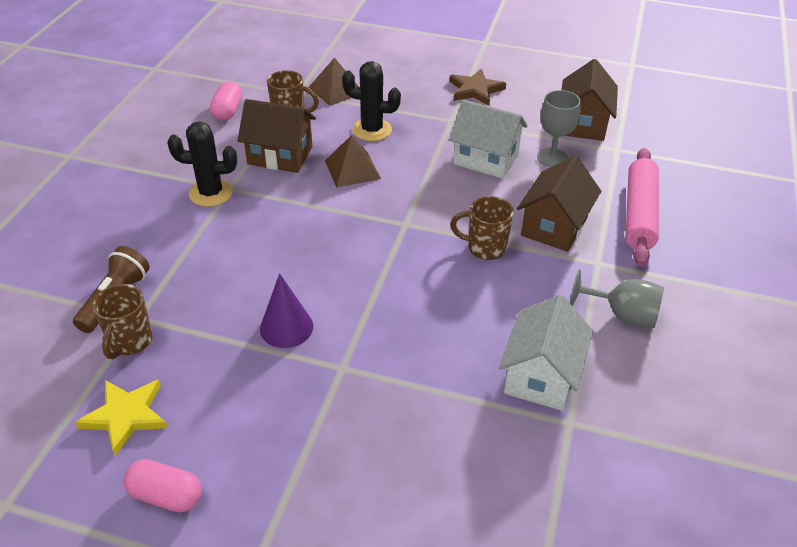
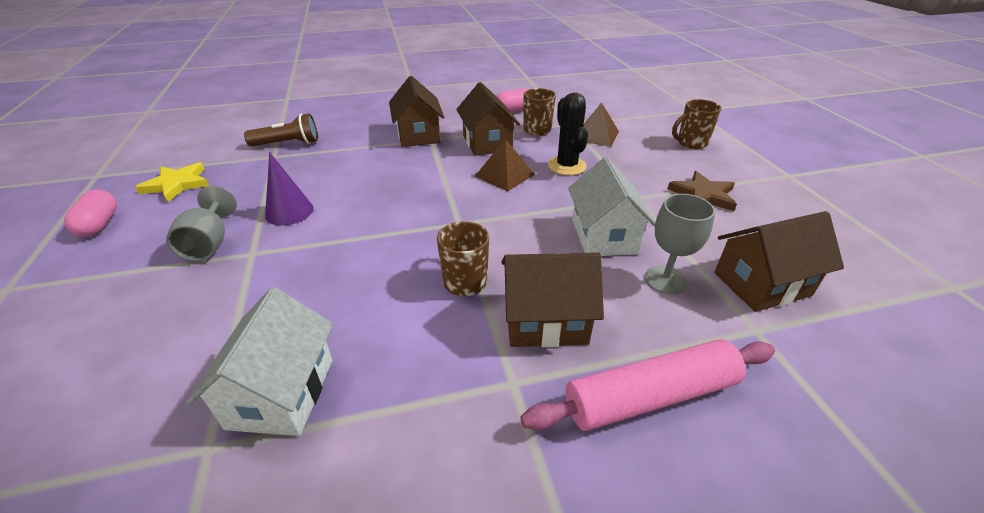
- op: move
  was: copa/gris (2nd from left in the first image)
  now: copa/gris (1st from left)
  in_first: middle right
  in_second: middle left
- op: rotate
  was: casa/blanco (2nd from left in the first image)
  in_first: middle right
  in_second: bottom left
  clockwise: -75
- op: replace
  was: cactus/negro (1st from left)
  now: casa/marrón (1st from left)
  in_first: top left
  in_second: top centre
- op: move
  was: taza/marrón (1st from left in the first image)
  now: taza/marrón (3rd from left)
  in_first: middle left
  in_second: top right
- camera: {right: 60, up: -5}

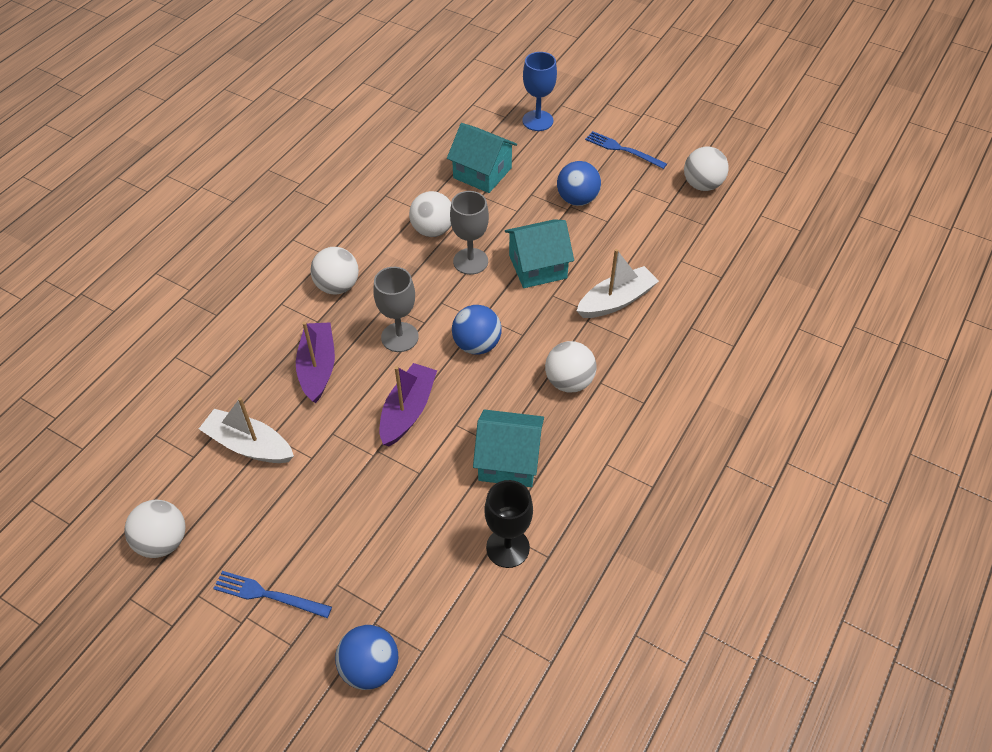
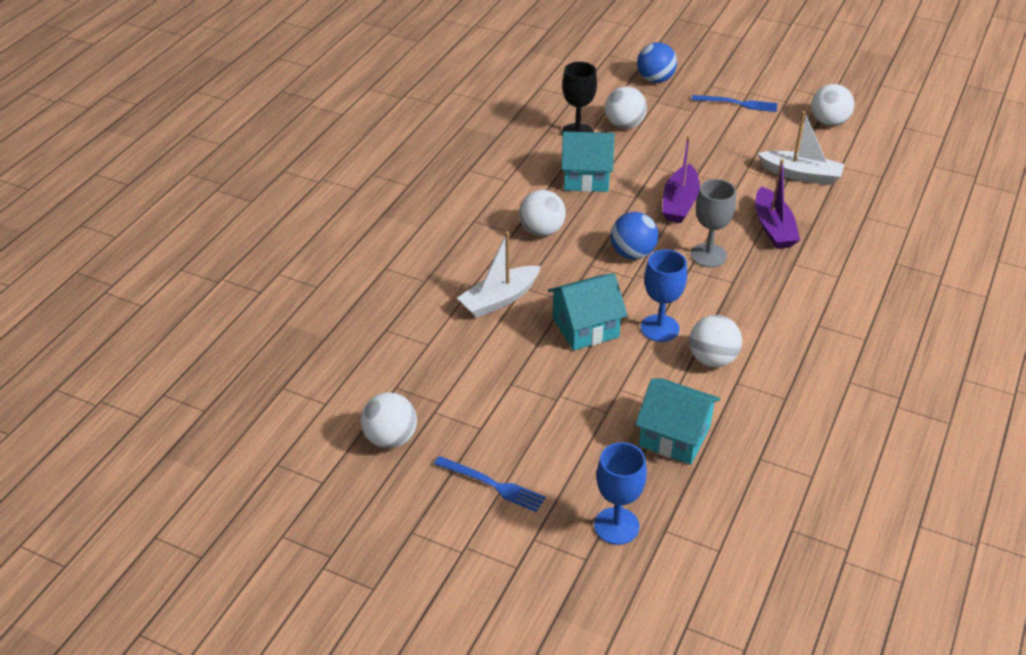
- op: move
  was: pelota/blanco (2nd from left in the first image)
  now: pelota/blanco (3rd from left)
  in_first: centre
  in_second: top centre
- op: recolor
  was: copa/gris (2nd from left)
  now: copa/azul (2nd from left)
  in_first: top centre
  in_second: centre
- op: delete
  was: pelota/azul (3rd from left)
  in_first: top centre
- camera: {right: 175, up: -10}

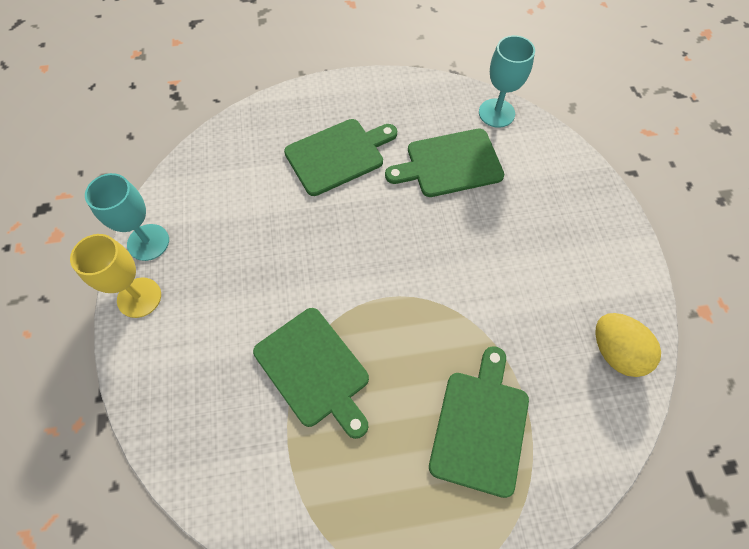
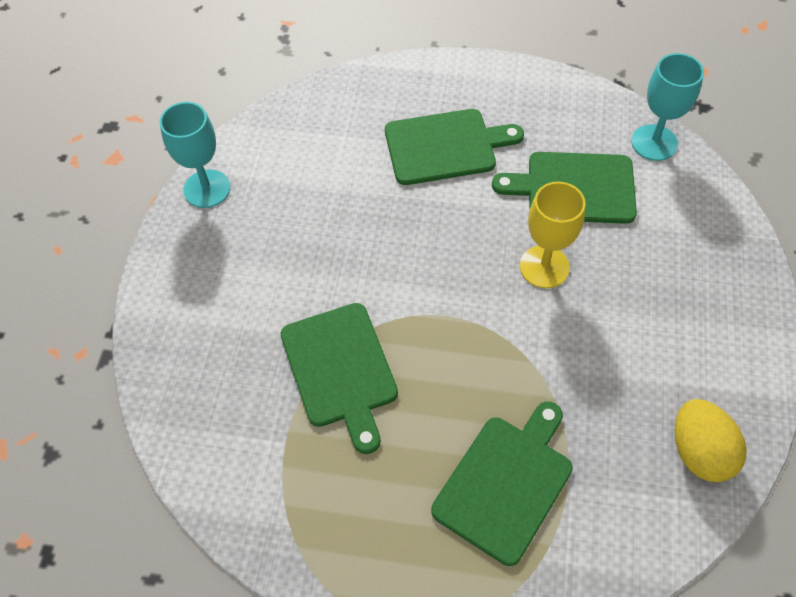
- op: move
  was: copa/amarillo
  in_first: middle left
  in_second: middle right
- camera: {right: 20, up: -5}

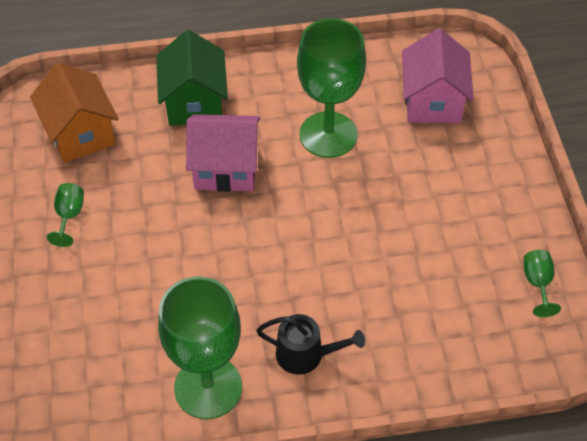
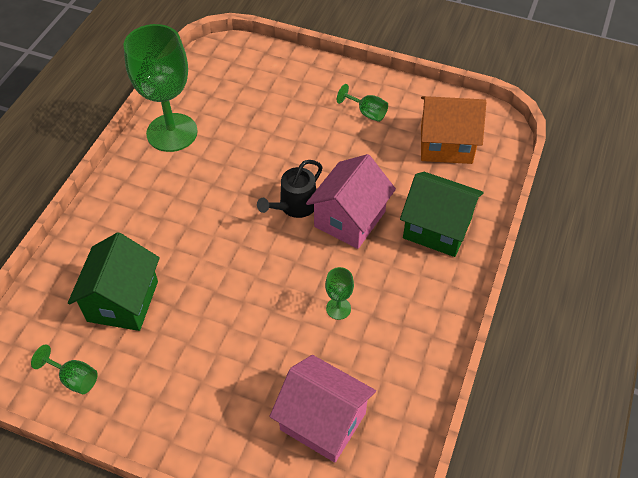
- op: insert
  now: casa/verde (1st from left)
  in_second: middle left
- op: move
  was: regadera/negro
  in_first: bottom centre
  in_second: centre
- op: resize
  was: copa/verde (3rd from left)
  in_first: top centre
  in_second: centre
  ratio: 0.42
- camera: {right: 120, up: 0}

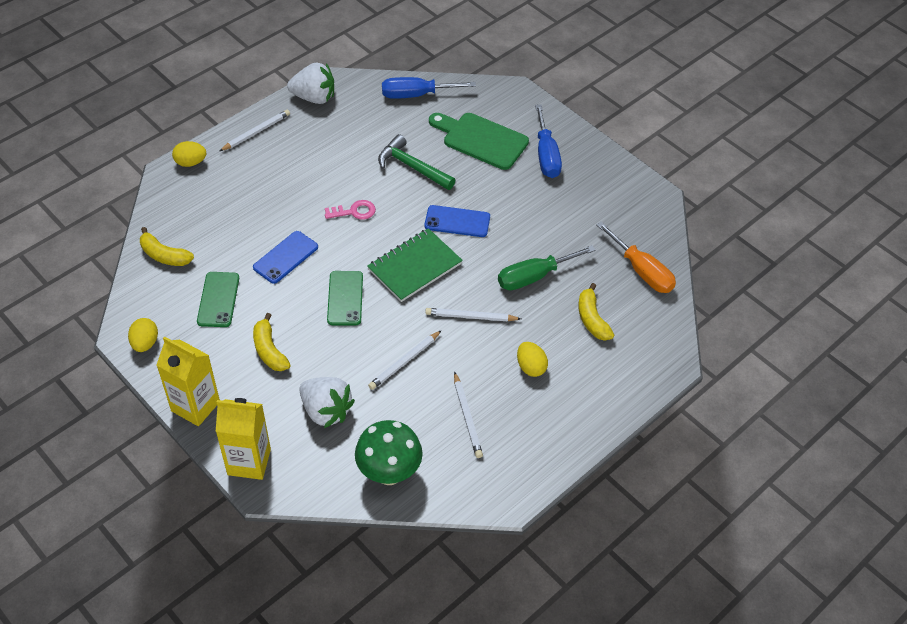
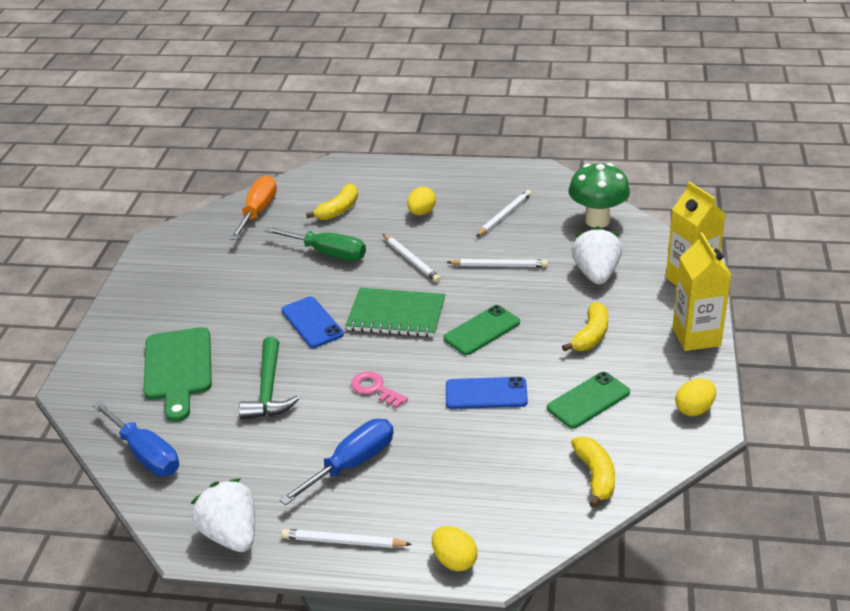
- op: move
  was: destornillador/azul (2nd from left)
  in_first: top centre
  in_second: bottom centre
- camera: {right: -125, up: -15}

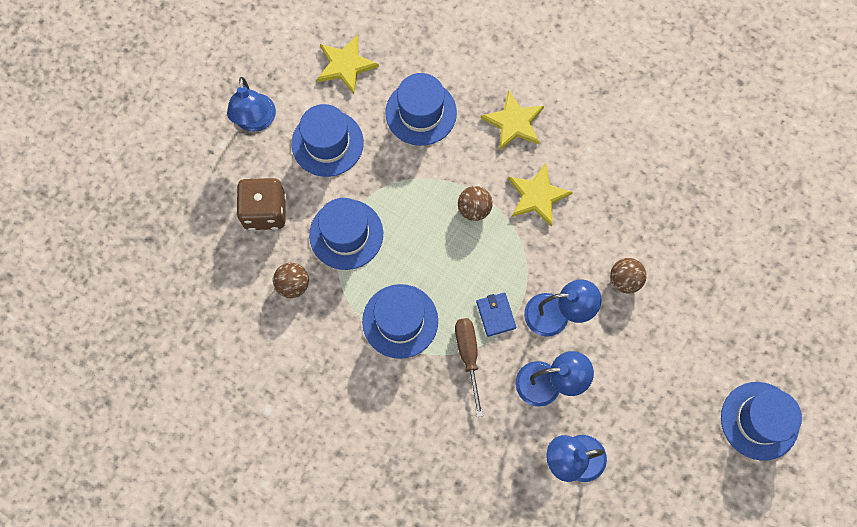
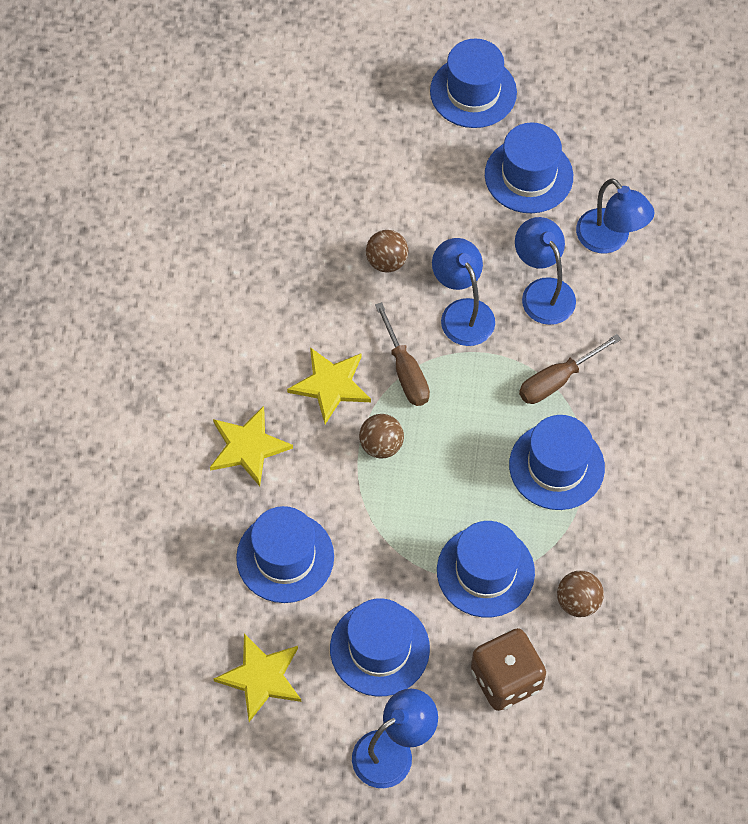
- op: insert
  now: destornillador/marrón (1st from left)
  in_second: centre
- op: insert
  now: sombrero/azul (5th from left)
  in_second: top right
- op: delete
  was: cartera/azul
  in_first: centre
- camera: {right: -115, up: -10}

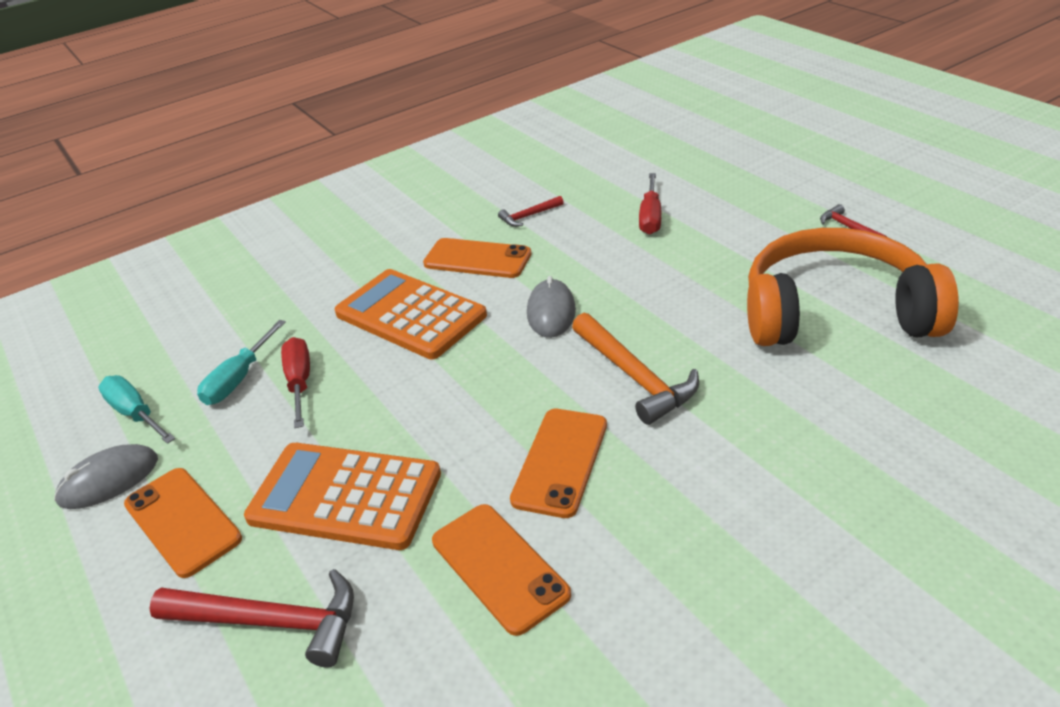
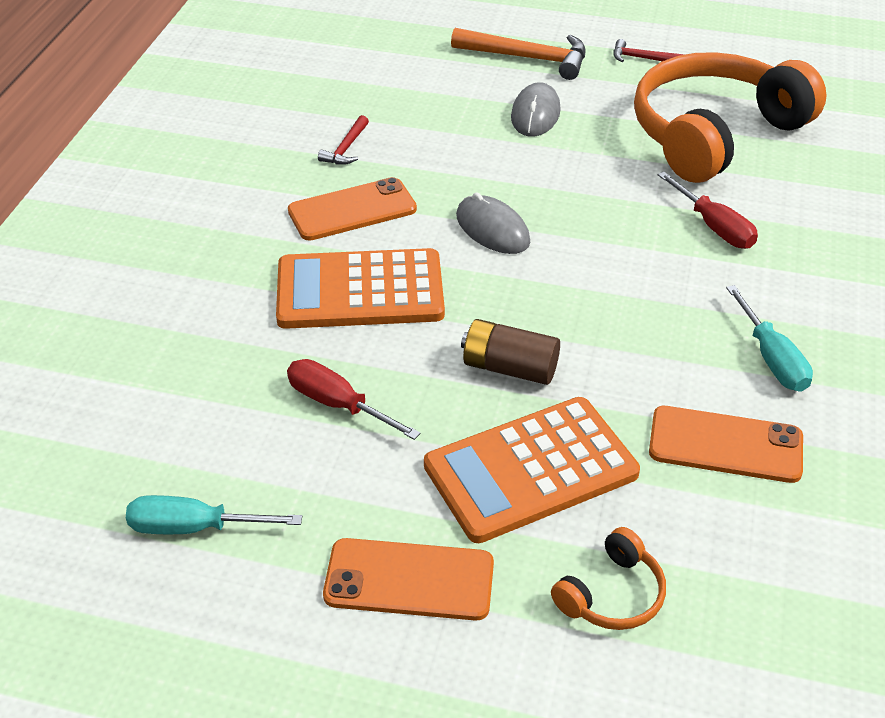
- op: move
  was: martillo/naranja
  in_first: centre
  in_second: top centre
- op: insert
  now: pila/marrón
  in_second: centre
- op: move
  was: ratón/gris (1st from left in the first image)
  now: ratón/gris (2nd from left)
  in_first: bottom left
  in_second: top centre
- op: replace
  was: martillo/rojo (1st from left)
  now: auriculares/naranja (1st from left)
  in_first: bottom left
  in_second: bottom right
- op: move
  was: destornillador/rojo (2nd from left)
  in_first: top centre
  in_second: top right
- op: move
  was: destornillador/turquesa (2nd from left)
  in_first: middle left
  in_second: middle right
- op: delete
  was: móvil/naranja (4th from left)
  in_first: centre
- camera: {right: -45, up: 5}

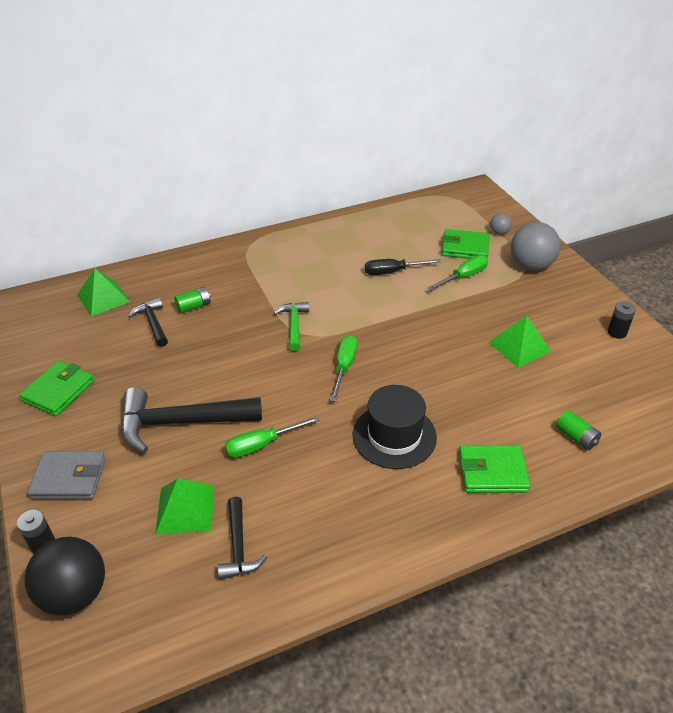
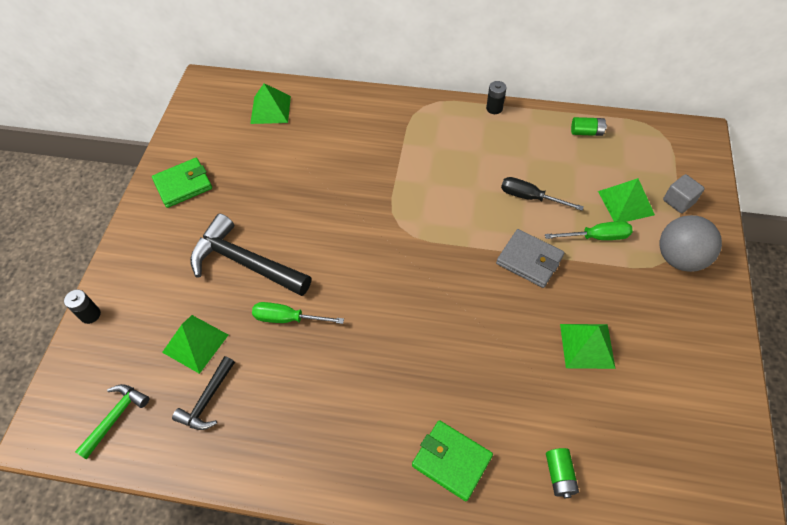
- op: move
  was: martillo/verde
  in_first: centre
  in_second: bottom left
- op: move
  was: pila/negro (2nd from left)
  in_first: middle right
  in_second: top centre
- op: move
  was: cartera/gris
  in_first: middle left
  in_second: middle right
- op: move
  was: pila/verde (1st from left in the first image)
  now: pila/verde (2nd from left)
  in_first: middle left
  in_second: top right
- op: replace
  was: cartera/verde (2nd from left)
  now: pirámide/verde (4th from left)
  in_first: middle right
  in_second: middle right
- op: replace
  was: pelota/gris (1st from left)
  now: cubo/gris
  in_first: top right
  in_second: middle right
- op: delete
  was: pelota/negro
  in_first: bottom left
- op: delete
  was: martillo/negro (1st from left)
  in_first: middle left
- op: delete
  was: destornillador/verde (2nd from left)
  in_first: centre
- op: delete
  was: sombrero/negro
  in_first: centre
- camera: {right: 35, up: 15}

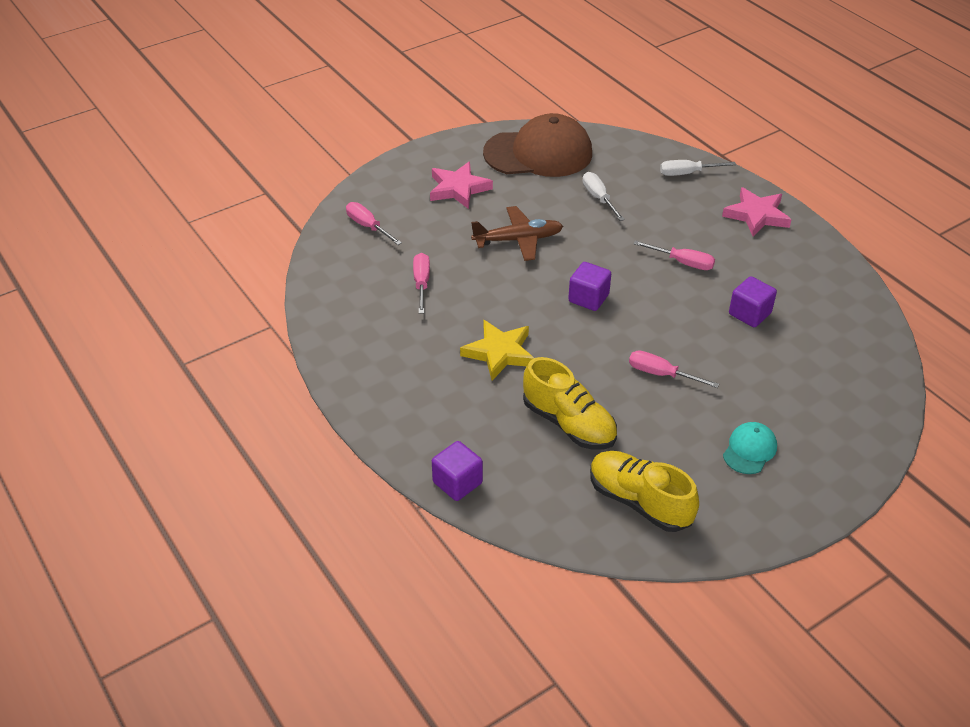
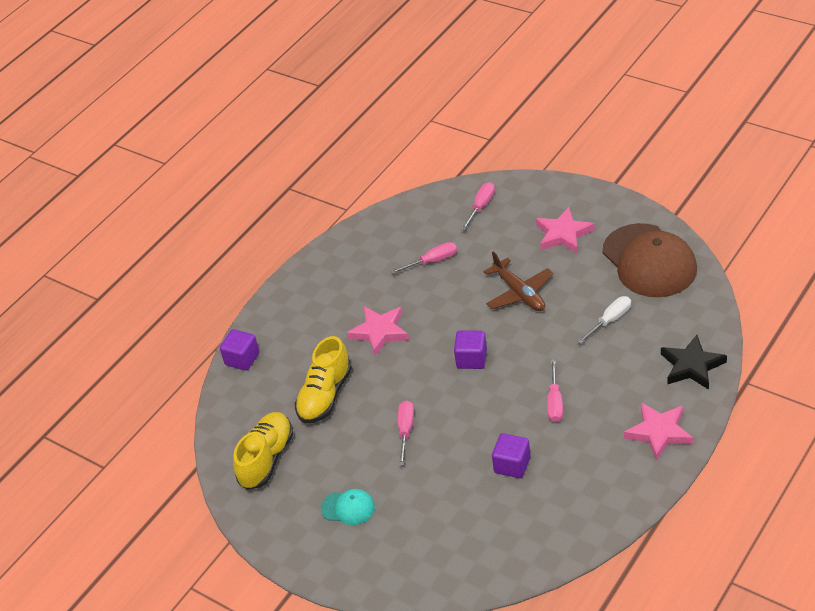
- op: recolor
  was: estrella/amarillo
  now: estrella/rosa (1st from left)
  in_first: centre
  in_second: centre
- op: replace
  was: destornillador/blanco (2nd from left)
  now: estrella/negro
  in_first: top right
  in_second: middle right
- camera: {right: 75, up: 0}

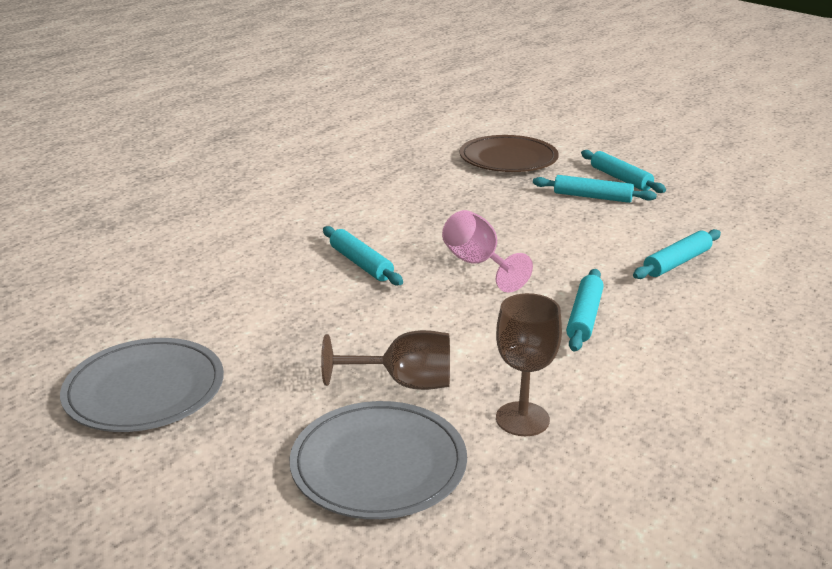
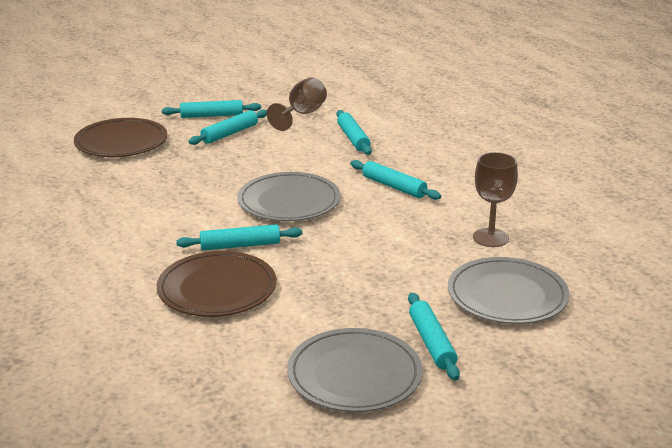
- op: insert
  now: plato/marrón (2nd from left)
  in_second: middle left
- op: replace
  was: copa/rosa
  now: plato/gris (1st from left)
  in_first: centre
  in_second: centre
- op: move
  was: copa/marrón (1st from left)
  in_first: centre
  in_second: top centre
- op: insert
  now: rodillo/turquesa (6th from left)
  in_second: bottom centre
- camera: {right: -65, up: 0}

